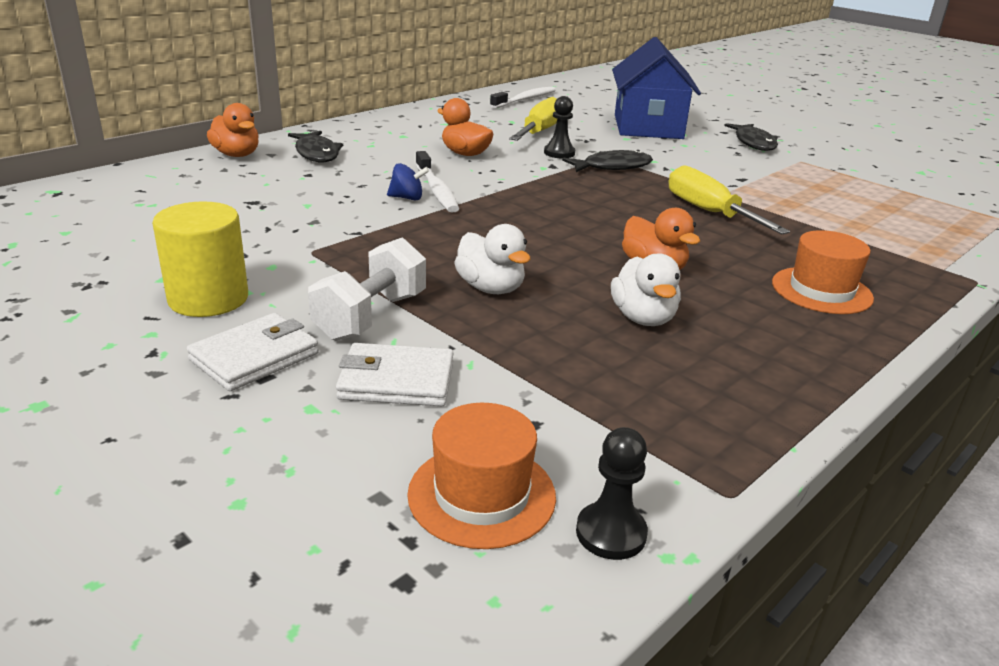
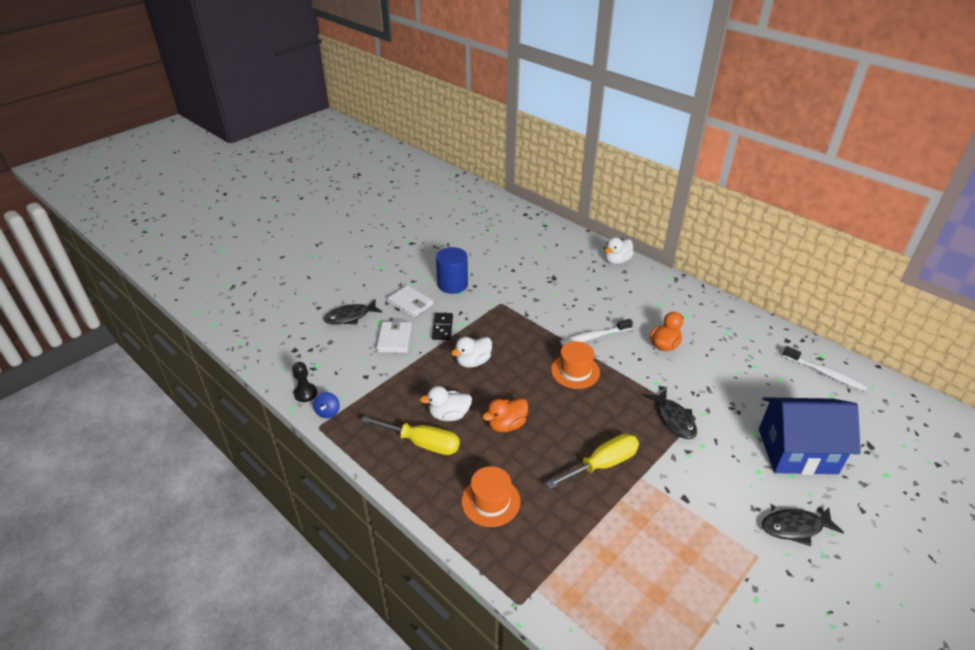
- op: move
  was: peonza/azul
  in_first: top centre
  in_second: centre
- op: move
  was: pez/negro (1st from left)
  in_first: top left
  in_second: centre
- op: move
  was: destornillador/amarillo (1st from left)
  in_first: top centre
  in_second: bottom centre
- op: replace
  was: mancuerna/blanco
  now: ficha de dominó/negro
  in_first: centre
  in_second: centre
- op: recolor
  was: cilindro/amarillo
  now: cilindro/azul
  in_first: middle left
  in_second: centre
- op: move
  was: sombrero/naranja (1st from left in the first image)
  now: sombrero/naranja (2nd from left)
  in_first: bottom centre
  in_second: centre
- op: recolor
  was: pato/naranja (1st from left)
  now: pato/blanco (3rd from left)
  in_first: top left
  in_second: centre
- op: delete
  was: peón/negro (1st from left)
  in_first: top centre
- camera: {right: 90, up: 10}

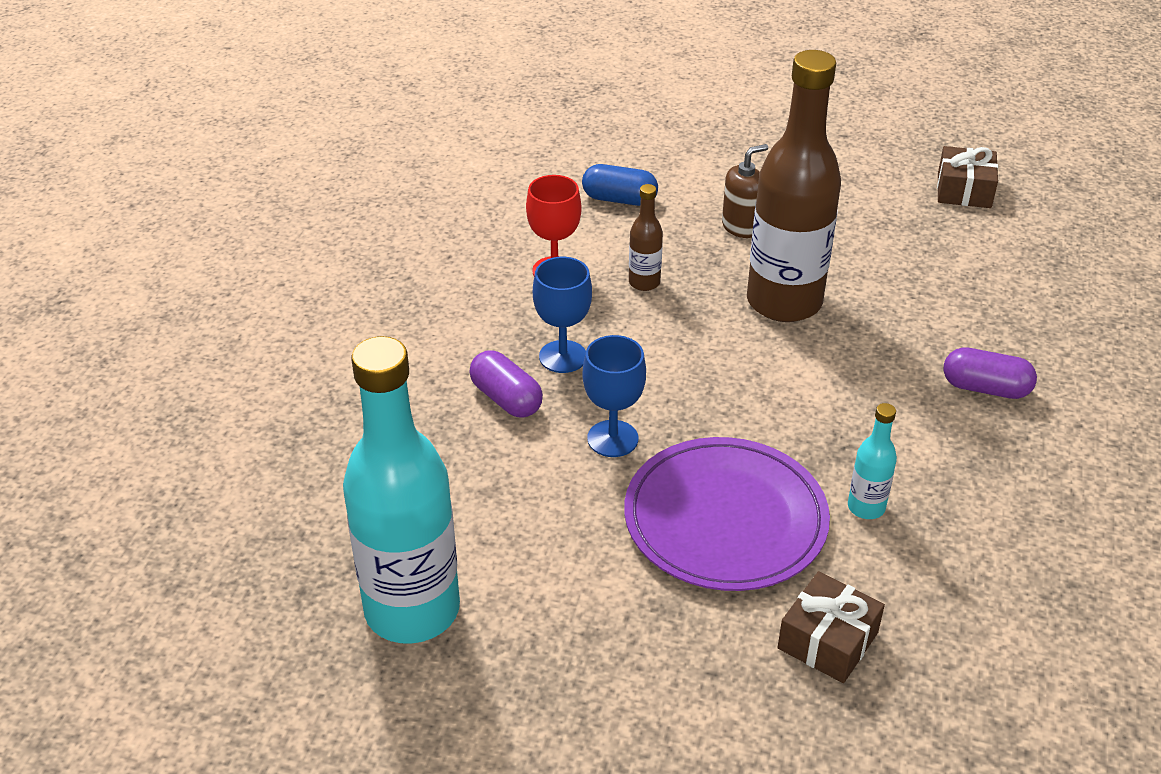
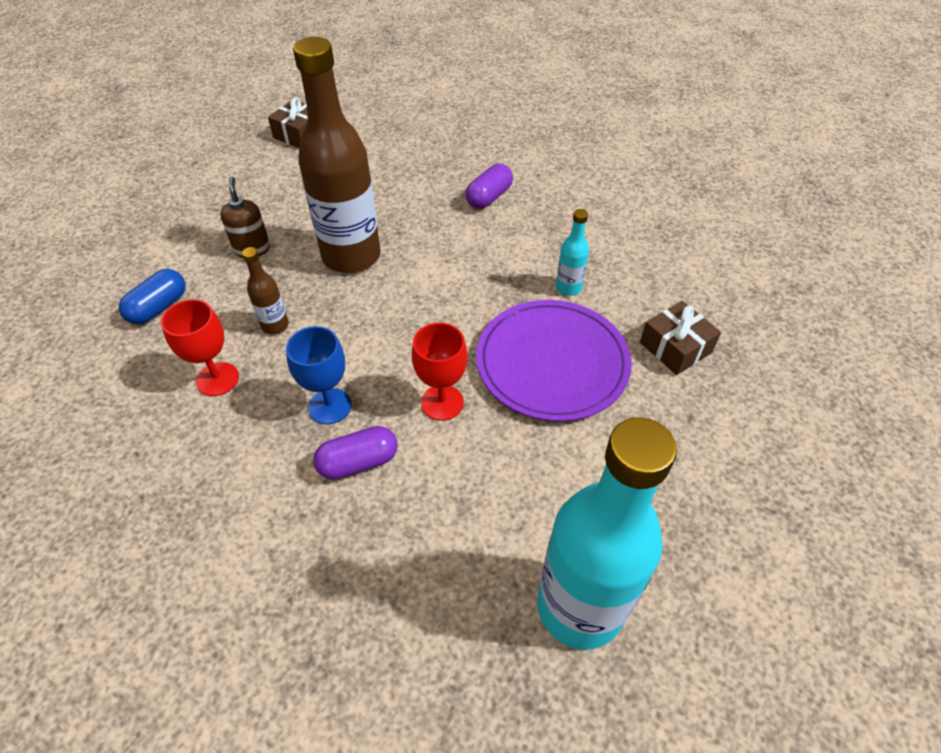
- op: recolor
  was: copa/azul (2nd from left)
  now: copa/rojo (2nd from left)
  in_first: centre
  in_second: centre
- camera: {right: -70, up: 10}

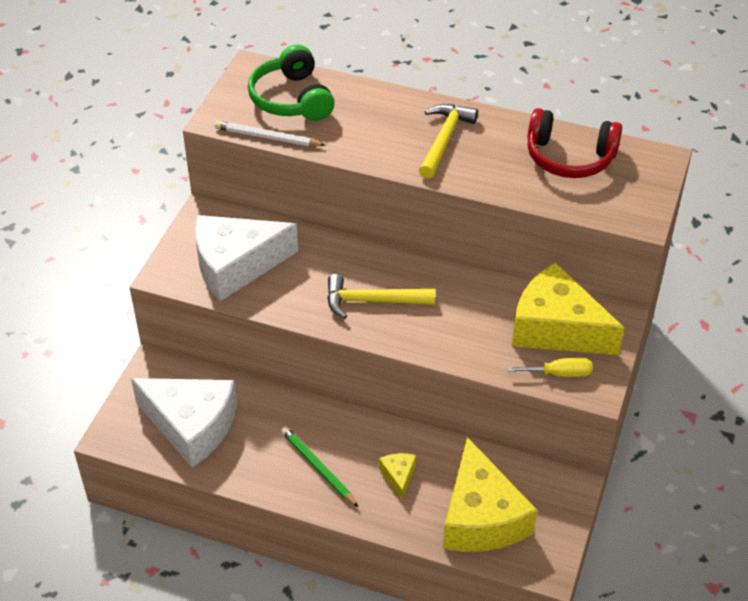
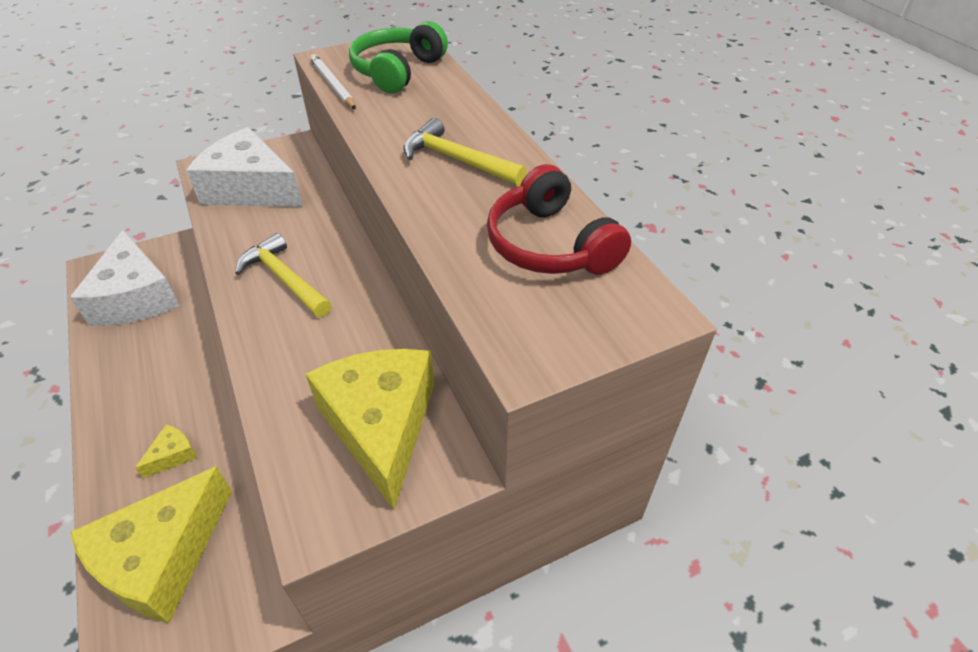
- op: rotate
  was: martillo/amarillo (2nd from left)
  in_first: top centre
  in_second: top centre
  clockwise: -120
- op: delete
  was: lápiz/verde
  in_first: bottom centre
- op: delete
  was: destornillador/amarillo
  in_first: middle right
- camera: {right: 45, up: 0}

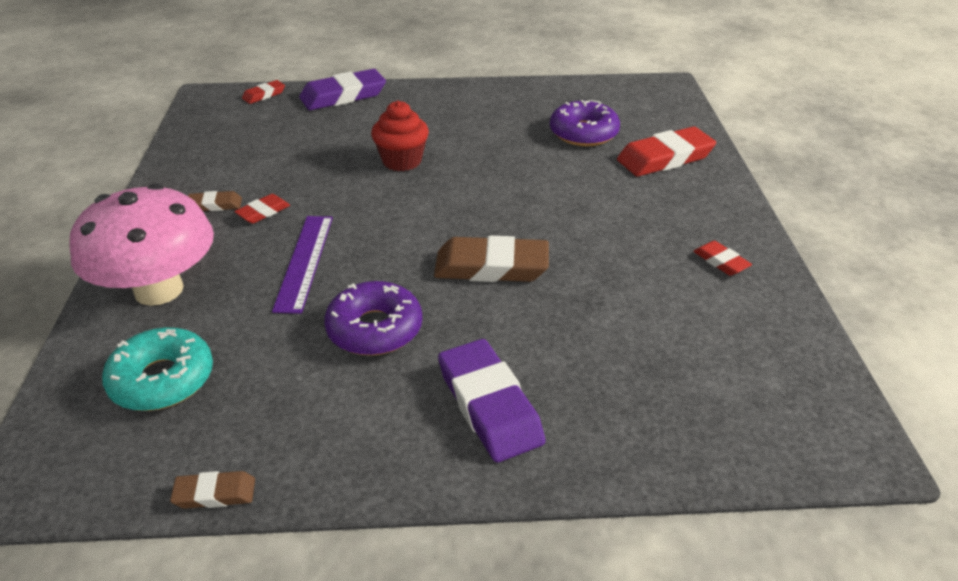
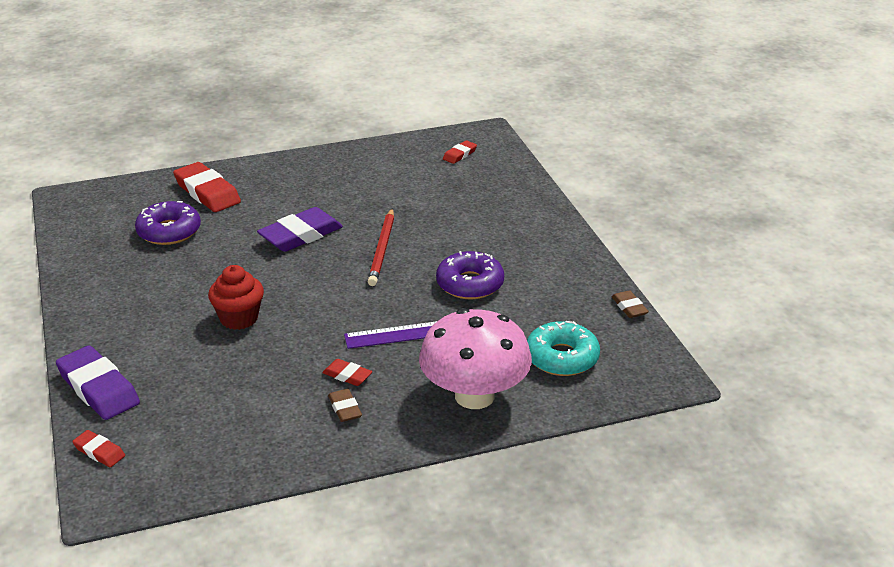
- op: move
  was: goma de borrar/morado (2nd from left)
  in_first: bottom centre
  in_second: centre
- op: replace
  was: goma de borrar/marrón (3rd from left)
  now: lápiz/rojo
  in_first: centre
  in_second: centre
- op: move
  was: goma de borrar/rojo (4th from left)
  in_first: middle right
  in_second: top centre
- camera: {right: -105, up: -5}

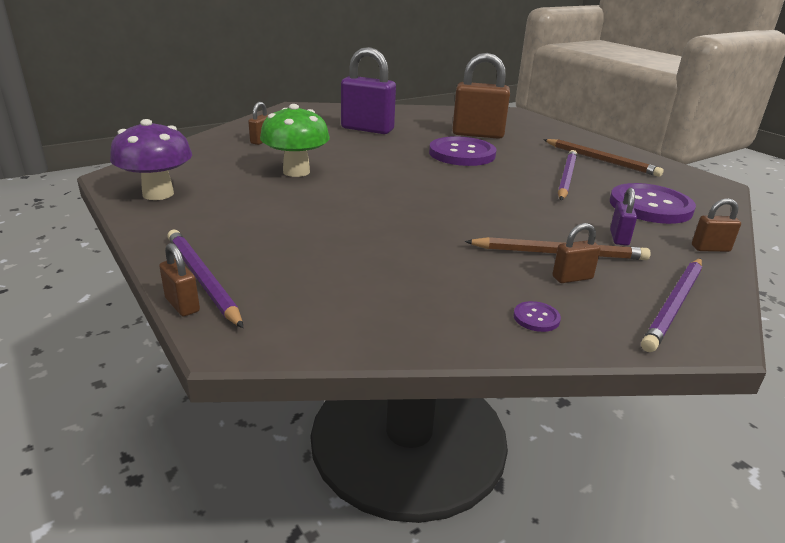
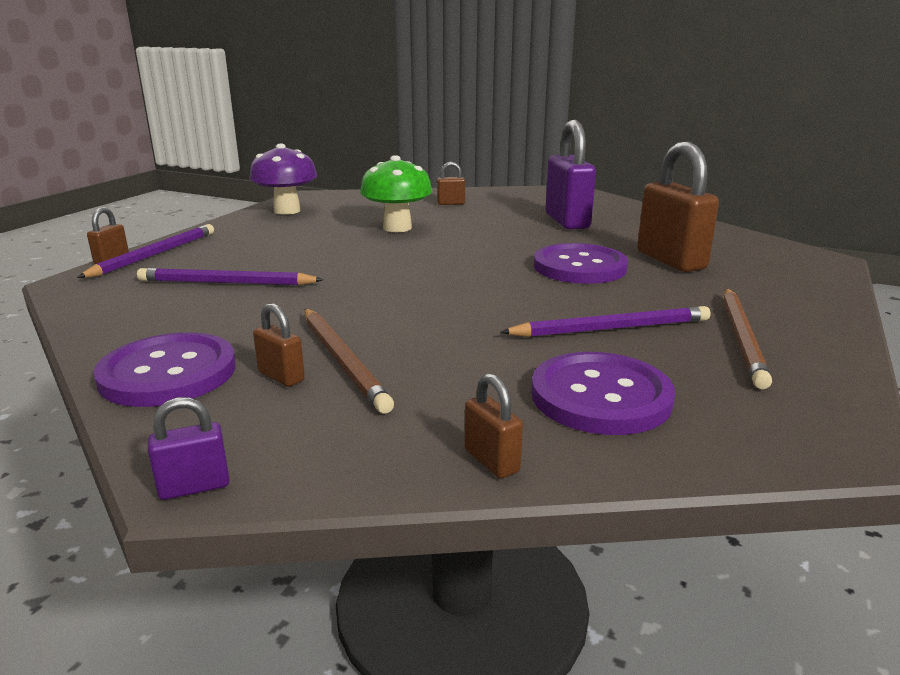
- op: resize
  was: botón/morado (2nd from left in the first image)
  in_first: middle right
  in_second: middle left
  ratio: 2.48
- op: move
  was: lápiz/morado (3rd from left in the first image)
  now: lápiz/morado (2nd from left)
  in_first: middle right
  in_second: middle left
- op: move
  was: candado/morado (2nd from left in the first image)
  now: candado/morado (1st from left)
  in_first: middle right
  in_second: middle left
- camera: {right: 60, up: -5}

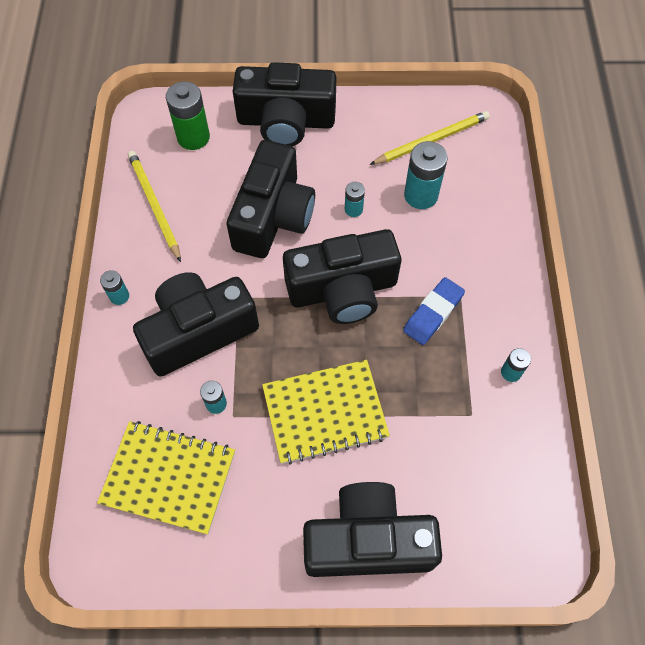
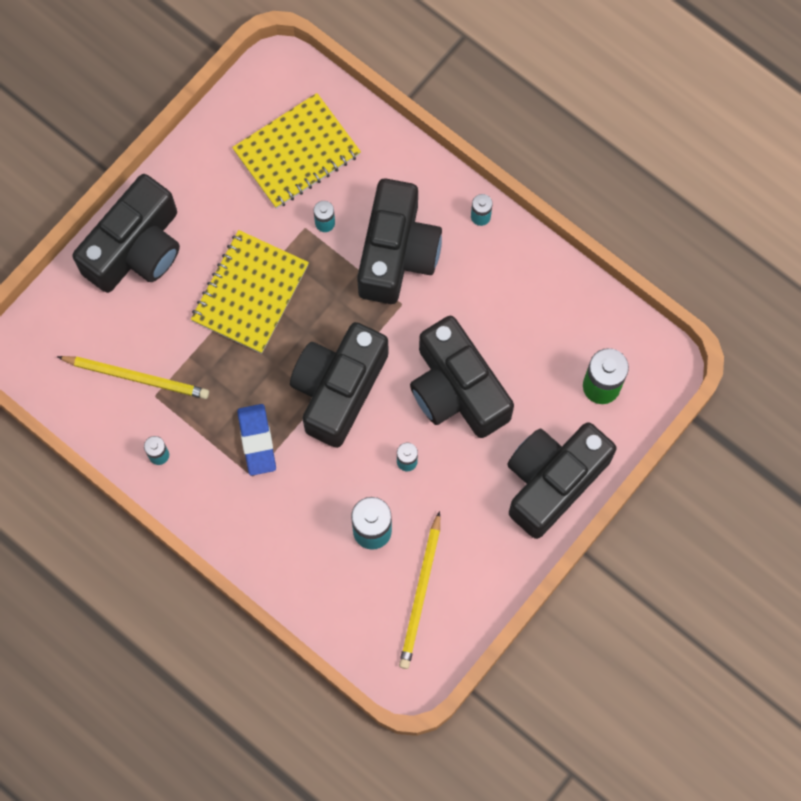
- op: move
  was: lápiz/amarillo (1st from left)
  in_first: top left
  in_second: middle left
- camera: {right: 130, up: 10}

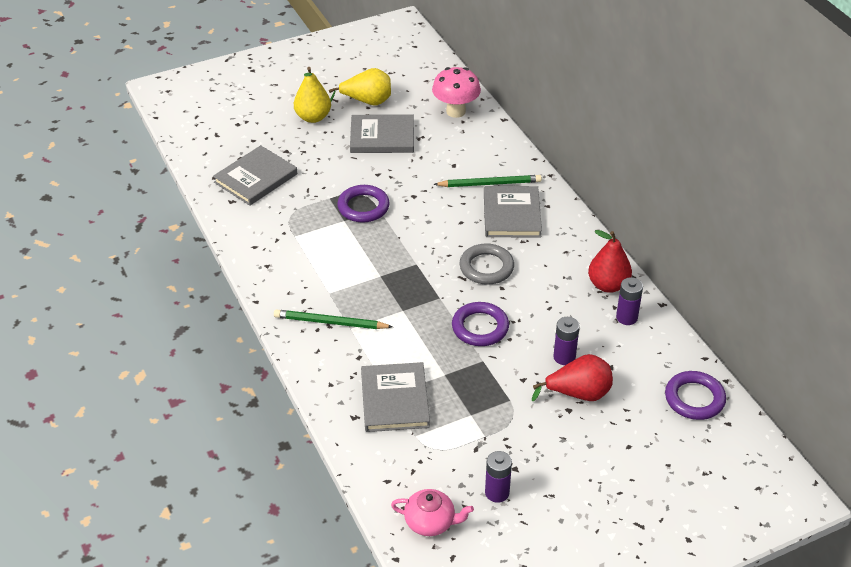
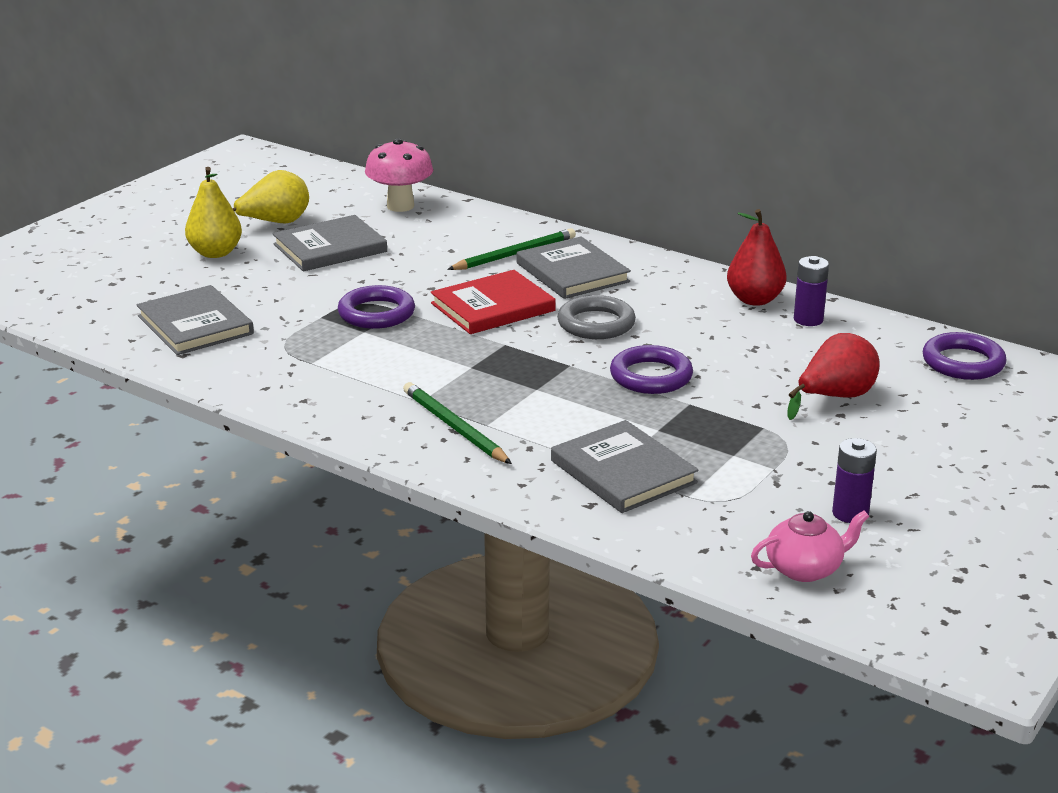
- op: rotate
  was: libro/gris (1st from left)
  in_first: top left
  in_second: middle left
  clockwise: -45
- op: rotate
  was: lápiz/verde (1st from left)
  in_first: centre
  in_second: centre
  clockwise: 75
- op: insert
  now: libro/rojo
  in_second: centre
- op: delete
  was: pila/morado (2nd from left)
  in_first: centre
- camera: {right: -30, up: -15}

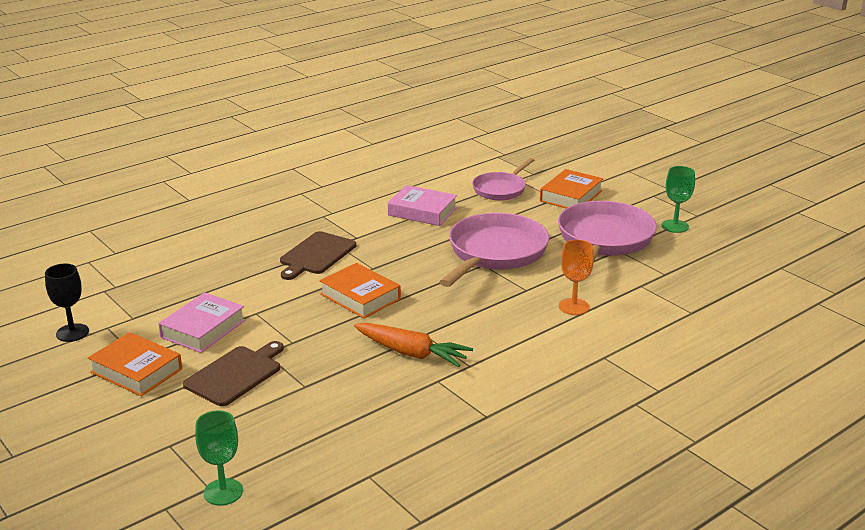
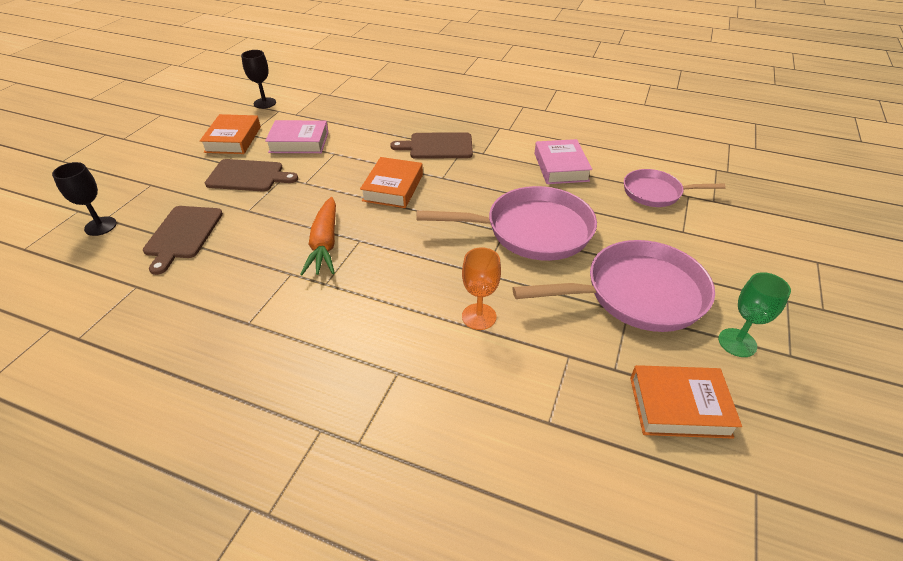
- op: recolor
  was: copa/verde (1st from left)
  now: copa/negro (1st from left)
  in_first: bottom left
  in_second: middle left
- op: insert
  now: tabla de cortar/marrón (1st from left)
  in_second: middle left
- op: move
  was: libro/naranja (3rd from left)
  in_first: centre
  in_second: bottom right
- camera: {right: 60, up: 15}

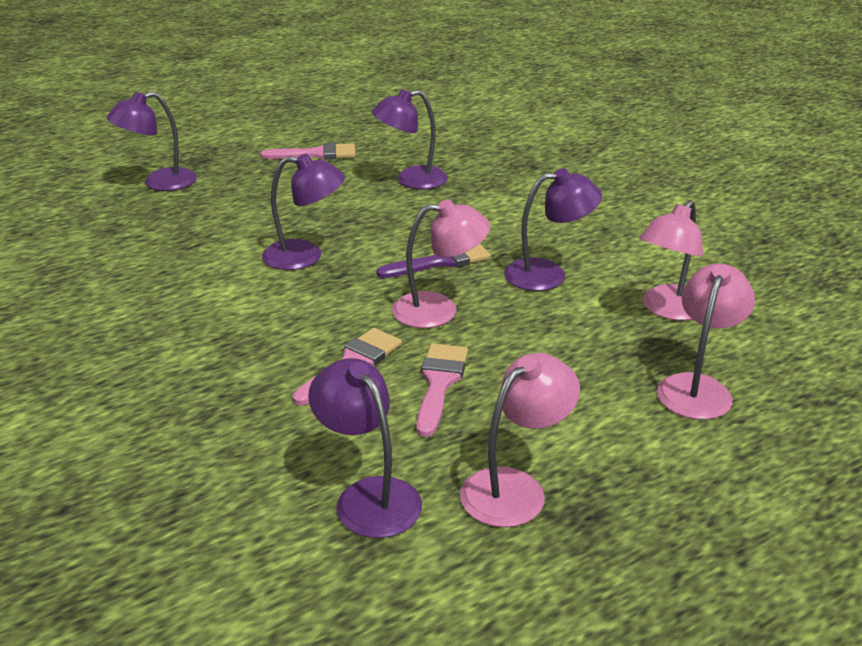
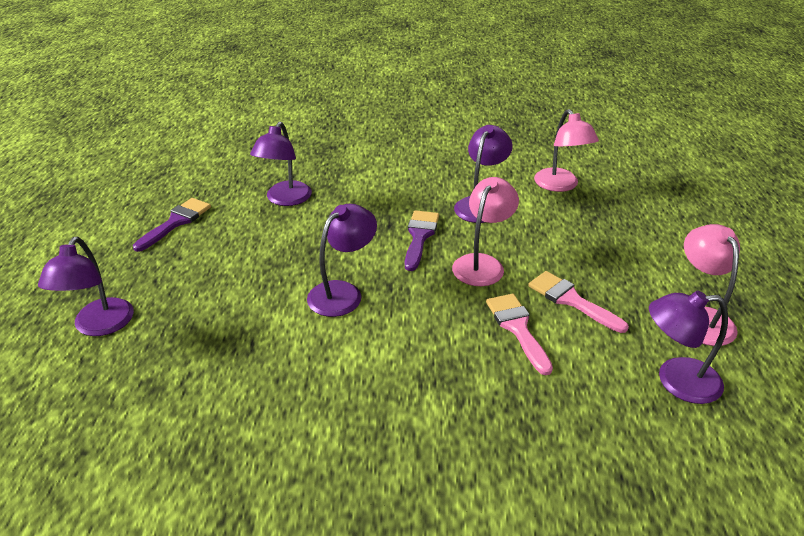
- op: recolor
  was: pincel/rosa (1st from left)
  now: pincel/morado (1st from left)
  in_first: top centre
  in_second: middle left
- op: delete
  was: lámpara/rosa (4th from left)
  in_first: middle right
- camera: {right: -55, up: 5}

